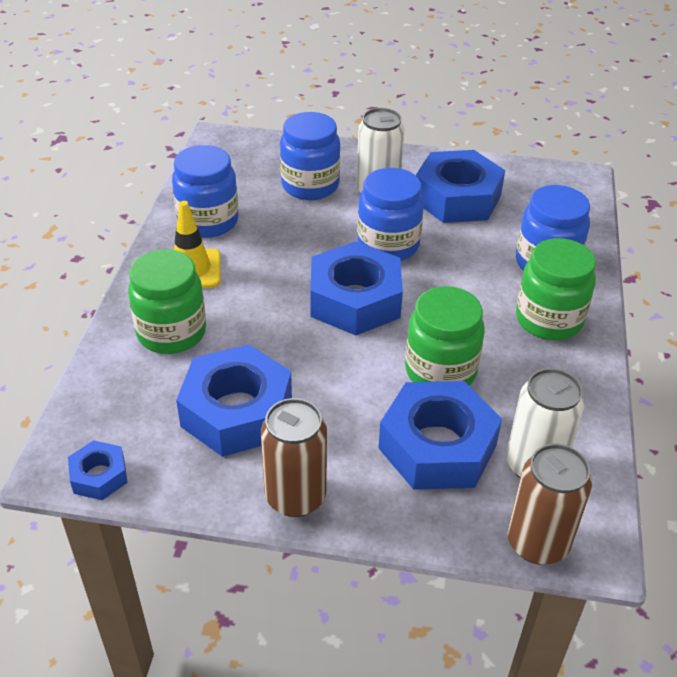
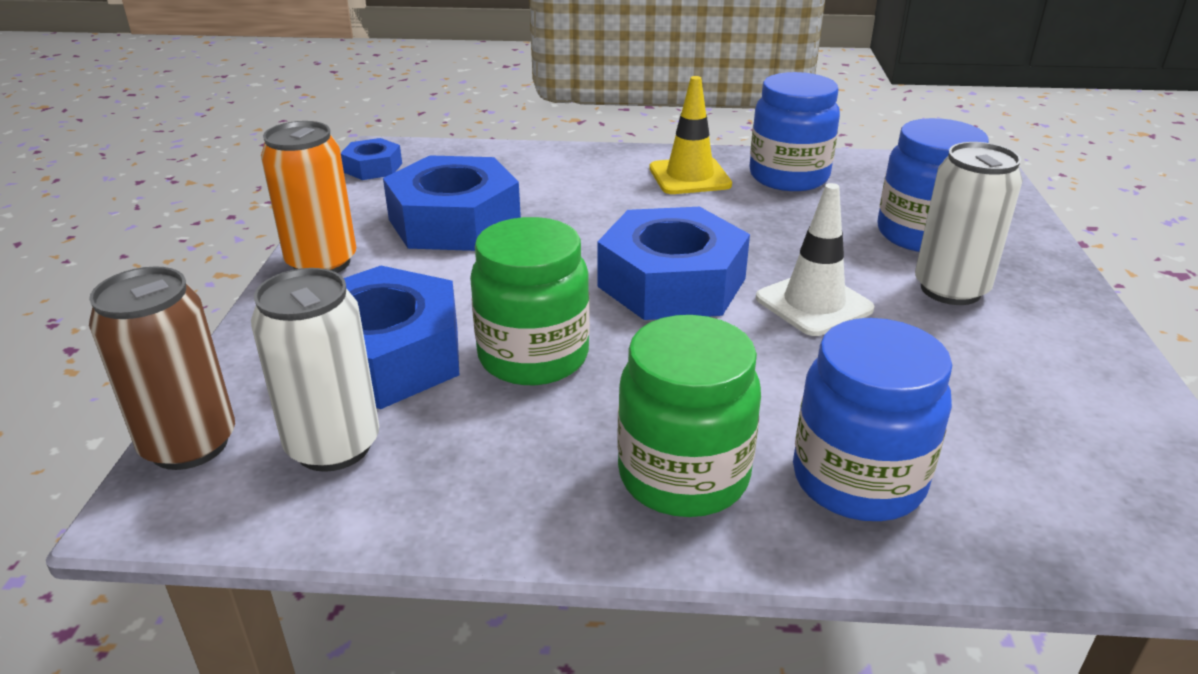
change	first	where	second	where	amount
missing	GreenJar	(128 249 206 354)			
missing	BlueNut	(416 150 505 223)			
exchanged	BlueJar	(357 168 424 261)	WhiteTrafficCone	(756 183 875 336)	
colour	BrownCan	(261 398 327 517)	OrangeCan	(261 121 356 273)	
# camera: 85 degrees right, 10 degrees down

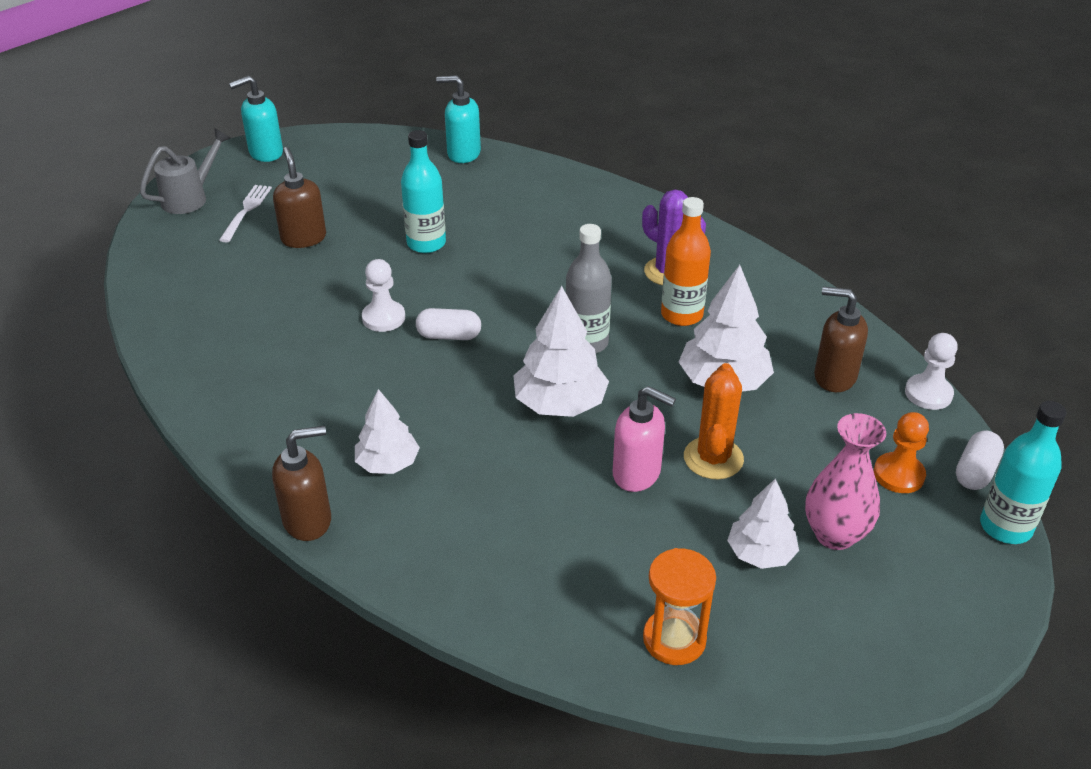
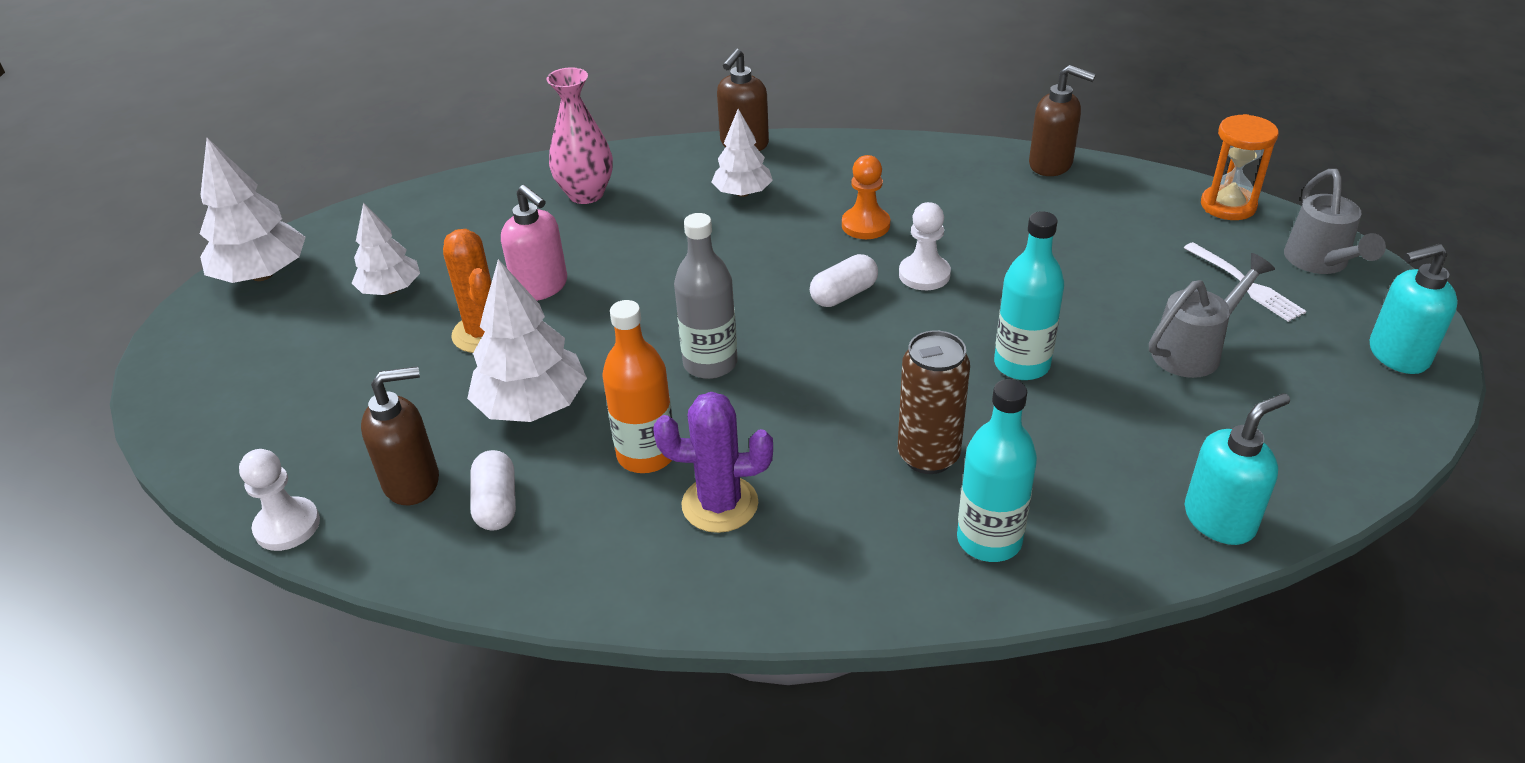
change	first	where	second	where	amount
appeared			BrownCan	(898 330 970 474)	
appeared			GreyWateringCan	(1149 253 1275 378)	
relocated	BrownSoapDispenser	(273 147 326 248)		(1029 65 1096 176)	
relocated	WhiteTree	(513 286 609 417)		(200 138 306 283)	
relocated	OrangeHourglass	(643 548 716 665)		(1201 114 1279 220)	
relocated	PinkVase	(805 413 886 550)		(546 67 613 204)	
relocated	OrangePawn	(874 412 929 493)		(842 155 890 239)	
relocated	WhiteCapsule	(956 431 1004 490)		(470 450 516 530)	
relocated	TurquoiseBottle	(980 401 1066 544)		(957 379 1037 562)	
spun	TurquoiseSoapDispenser	(229 76 283 162)		(1370 244 1458 374)	120 degrees counterclockwise
spun	PinkSoapDispenser	(613 386 676 492)		(501 185 567 301)	120 degrees counterclockwise
# camera: 140 degrees right, 0 degrees up

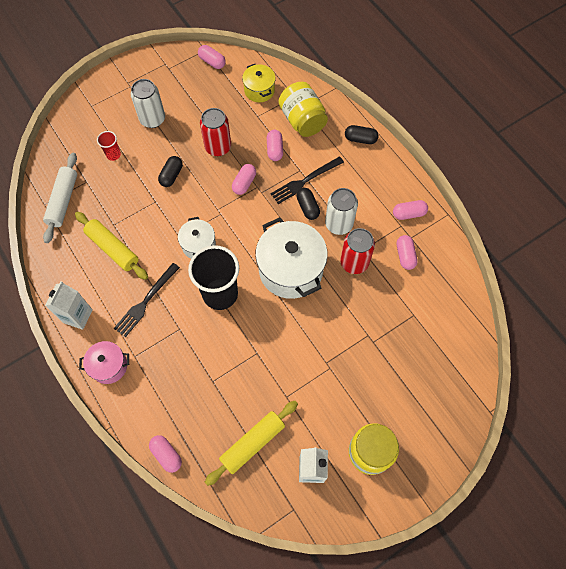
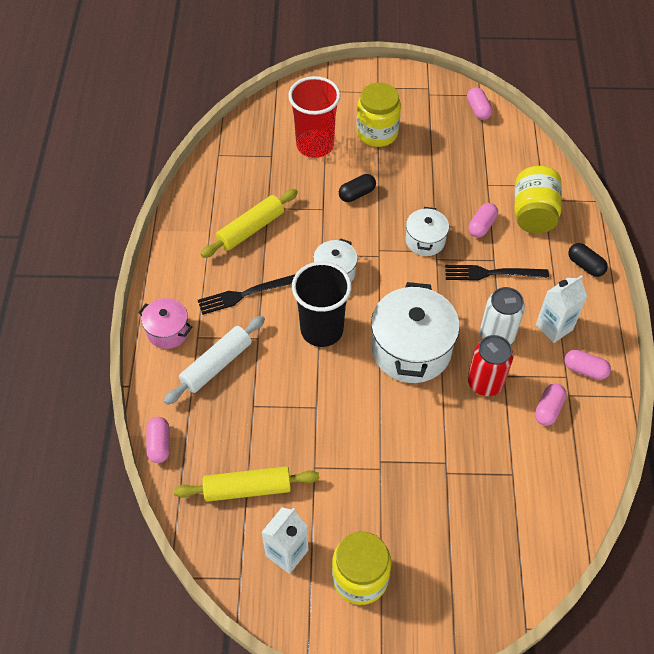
change	first	where	second	where	amount
missing	RedCan	(200 108 231 156)			
missing	YellowPot	(242 64 276 102)			
missing	BlackCapsule	(296 188 320 220)			
relocated	WhiteRollingPin	(43 153 77 243)		(164 316 265 405)	
relocated	WhiteCarton	(45 281 93 330)		(536 275 588 343)	
exchanged	WhiteCan	(131 79 165 128)	YellowJar	(357 83 401 147)	
exchanged	PinkCapsule	(232 164 256 195)	WhitePot	(406 207 449 256)	
spun	YellowRollingPin	(75 212 148 280)		(201 189 298 258)	60 degrees clockwise
size	RedCup	(97 131 121 161)		(288 76 341 158)	x2.20
# camera: 35 degrees right, 10 degrees down

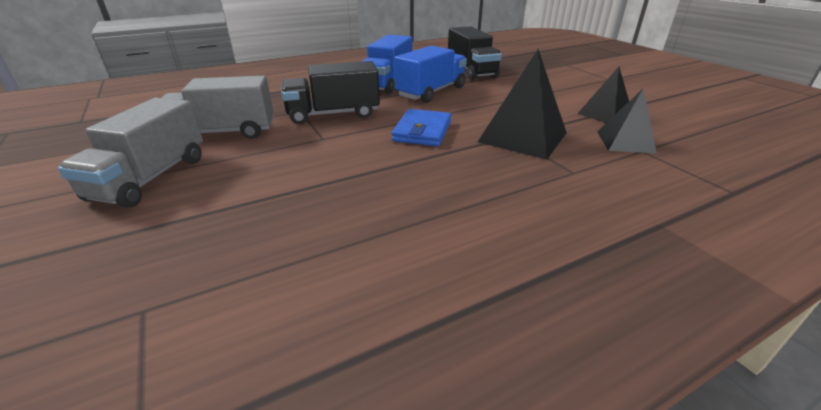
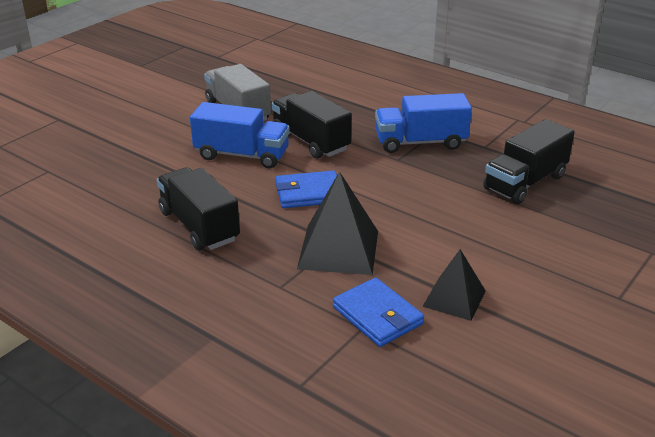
change	first	where	second	where	amount
missing	GreyTruck	(58 98 203 208)			
appeared			BlackTruck	(157 167 240 250)	
relocated	BlueTruck	(394 46 467 103)		(190 102 290 169)	
exchanged	BlackPyramid	(597 88 657 154)	BlueWallet	(333 277 424 347)	
# camera: 65 degrees right, 0 degrees up

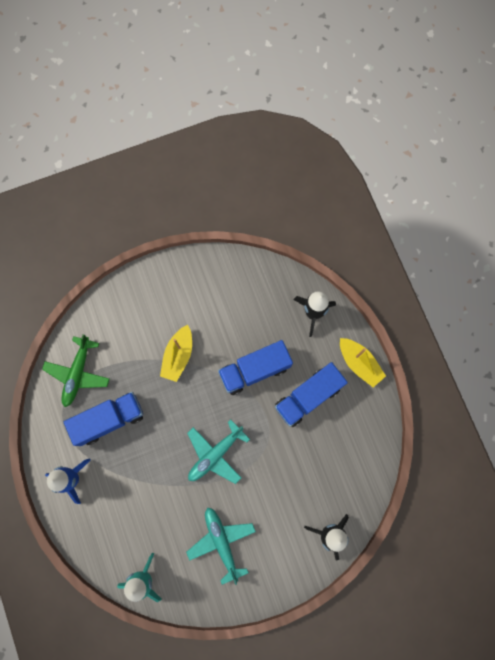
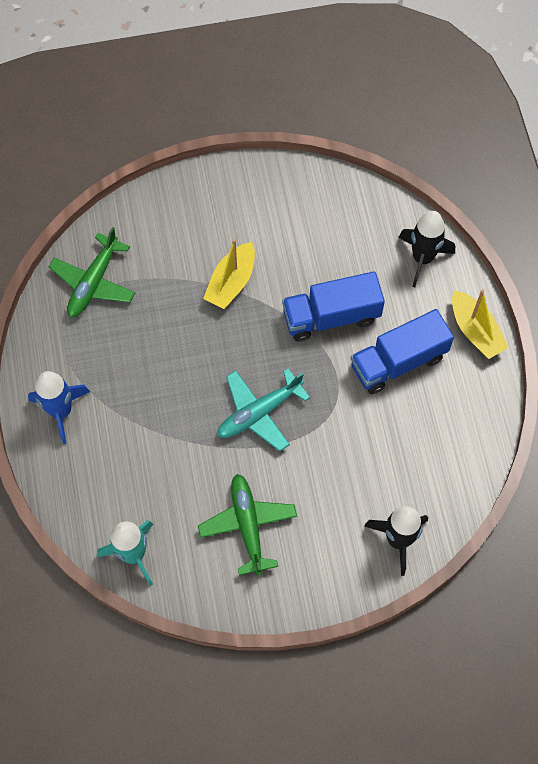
change	first	where	second	where	amount
missing	BlueTruck	(64 392 143 446)			
colour	TurquoisePlane	(186 508 256 585)	GreenPlane	(198 474 297 576)	
# camera: 10 degrees right, 10 degrees down

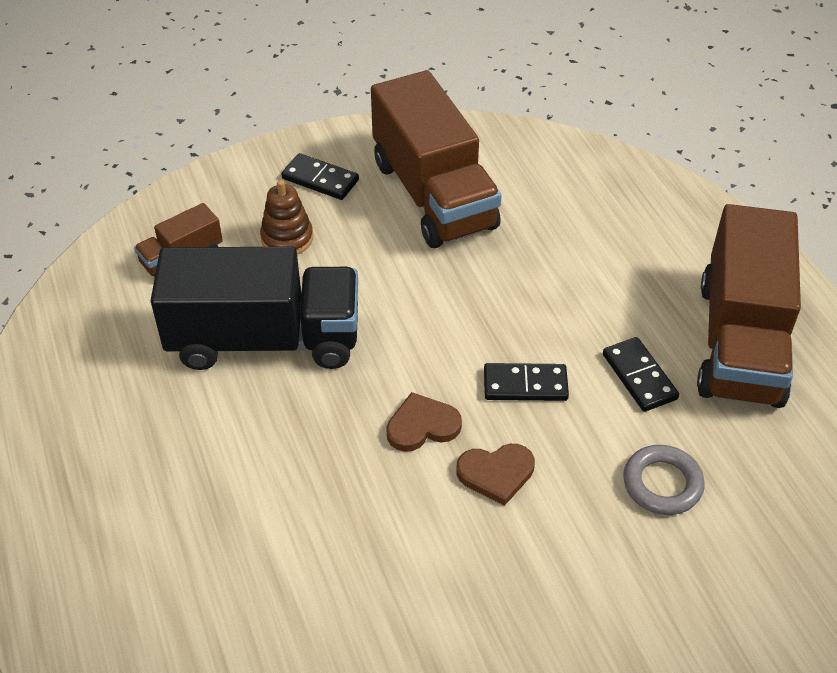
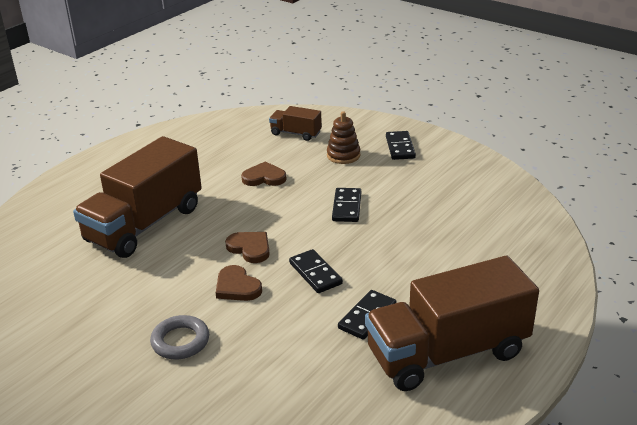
change	first	where	second	where	amount
appeared			BlackDomino	(332 188 361 222)	
relocated	BrownTruck	(371 70 502 248)		(73 136 202 258)	
relocated	GreyRing	(623 445 705 515)		(150 315 209 359)	
exchanged	BlackTruck	(151 247 358 370)	BrownHeart	(241 161 286 186)	
# camera: 60 degrees right, 15 degrees down

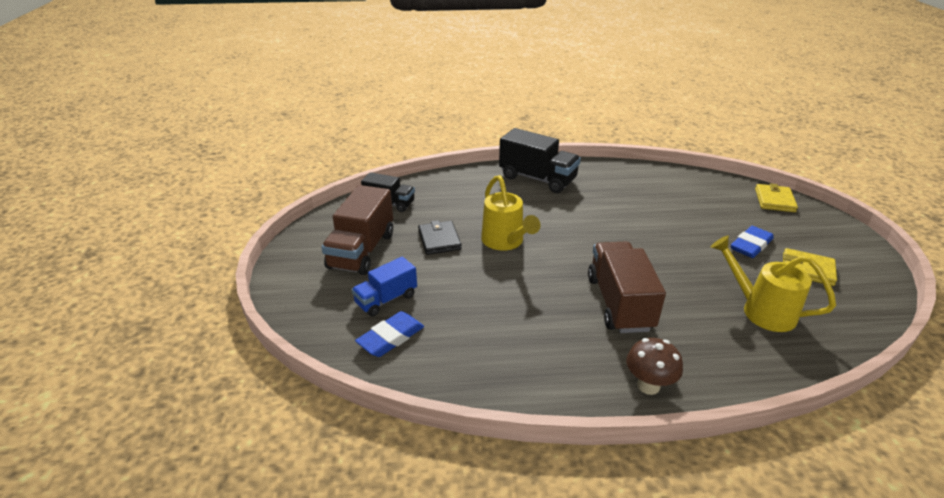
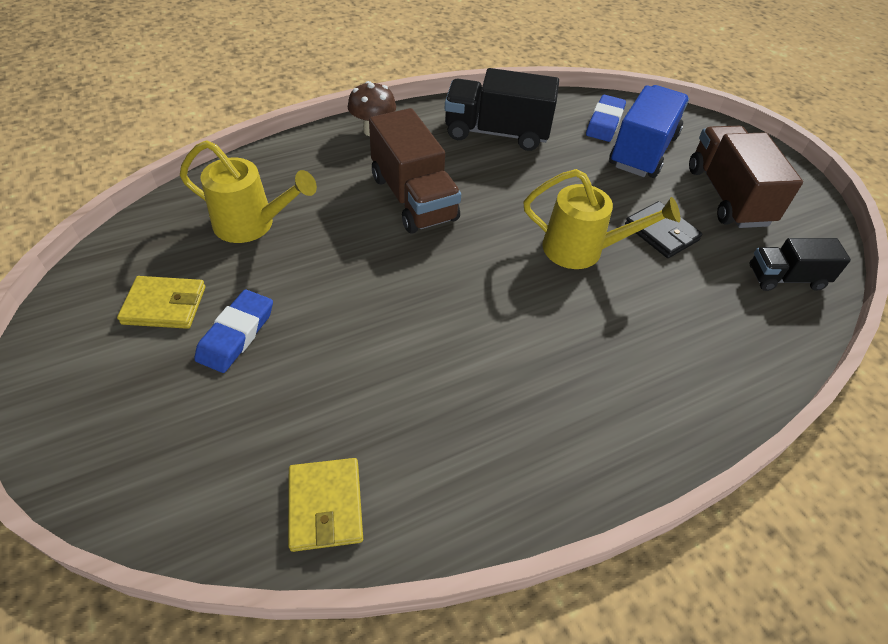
change	first	where	second	where	amount
relocated	BlackTruck	(499 128 581 193)		(445 68 559 151)	
relocated	YellowWallet	(755 183 798 212)		(288 458 363 552)	
spun	YellowWateringCan	(481 175 540 251)		(524 169 680 269)	150 degrees clockwise
size	BlueTruck	(351 257 417 317)		(609 85 689 178)	x1.64
# camera: 155 degrees right, 15 degrees up

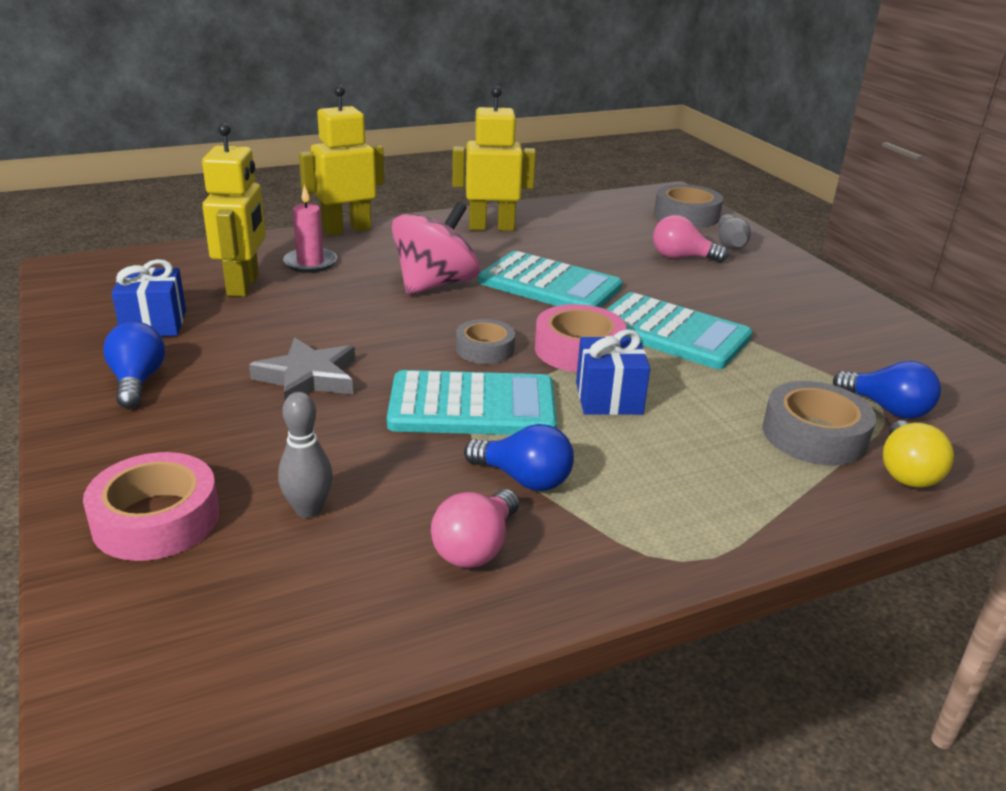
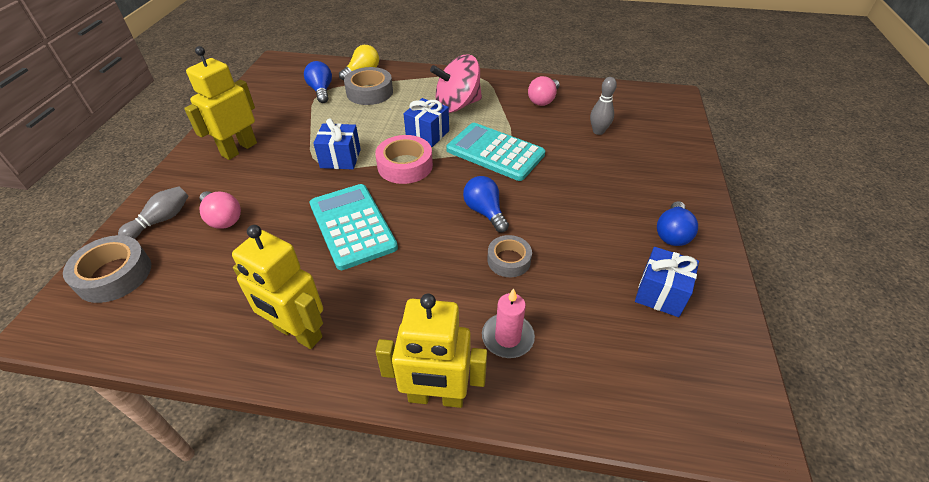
change	first	where	second	where	amount
missing	PinkTape	(83 452 219 561)			
missing	GreyStar	(249 337 355 400)			
relocated	YellowRobot	(202 123 266 297)		(184 46 257 160)	
relocated	PinkSpinningTop	(392 202 480 295)		(430 55 482 113)	
relocated	GreyTape	(456 319 515 364)		(487 235 532 277)	
relocated	BlueLightBulb	(464 424 574 491)		(463 176 509 232)	
exchanged	TurquoiseCalculator	(606 292 752 369)	BlueGift	(313 118 361 170)	
spun	PinkLightBulb	(431 489 519 568)		(528 76 560 106)	150 degrees clockwise
# camera: 145 degrees left, 15 degrees up

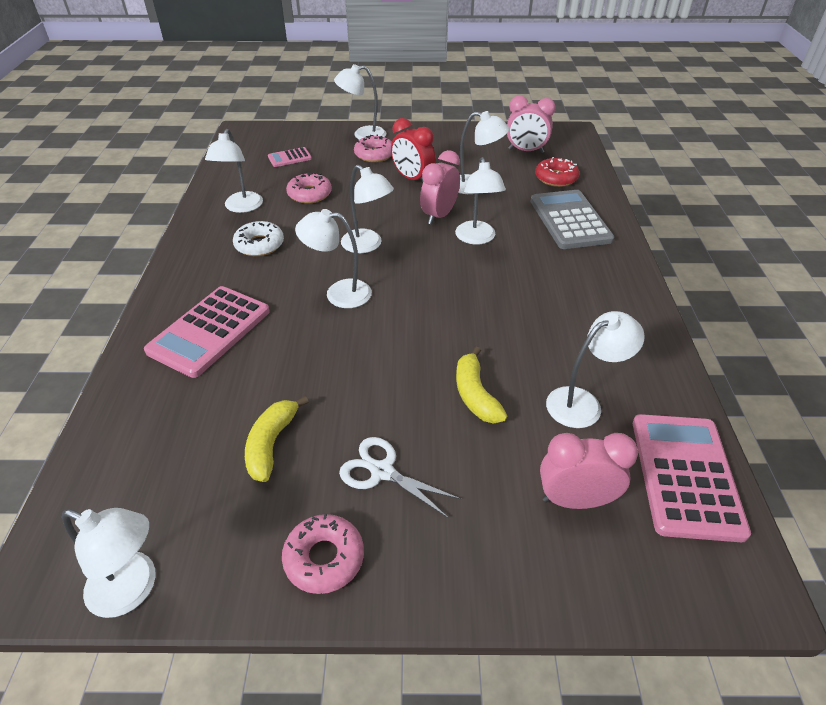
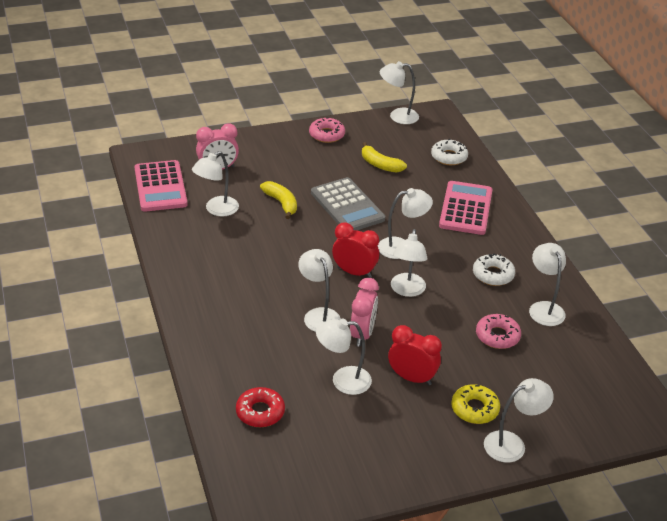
change	first	where	second	where	amount
missing	PinkCalculator	(268 147 312 167)			
missing	WhiteScissors	(339 437 461 519)			
missing	PinkClock	(507 95 556 153)			
appeared			RedClock	(332 223 379 278)	
appeared			WhiteDonut	(431 139 468 165)	
relocated	GreyCalculator	(530 190 614 249)		(311 177 385 230)	
colour	PinkDonut	(354 134 392 162)	YellowDonut	(451 384 500 424)	
spun	YellowBanana	(245 396 309 482)		(362 142 407 173)	135 degrees clockwise
spun	WhiteLamp	(341 165 394 253)		(391 229 428 297)	105 degrees counterclockwise
# camera: 160 degrees right, 5 degrees down

